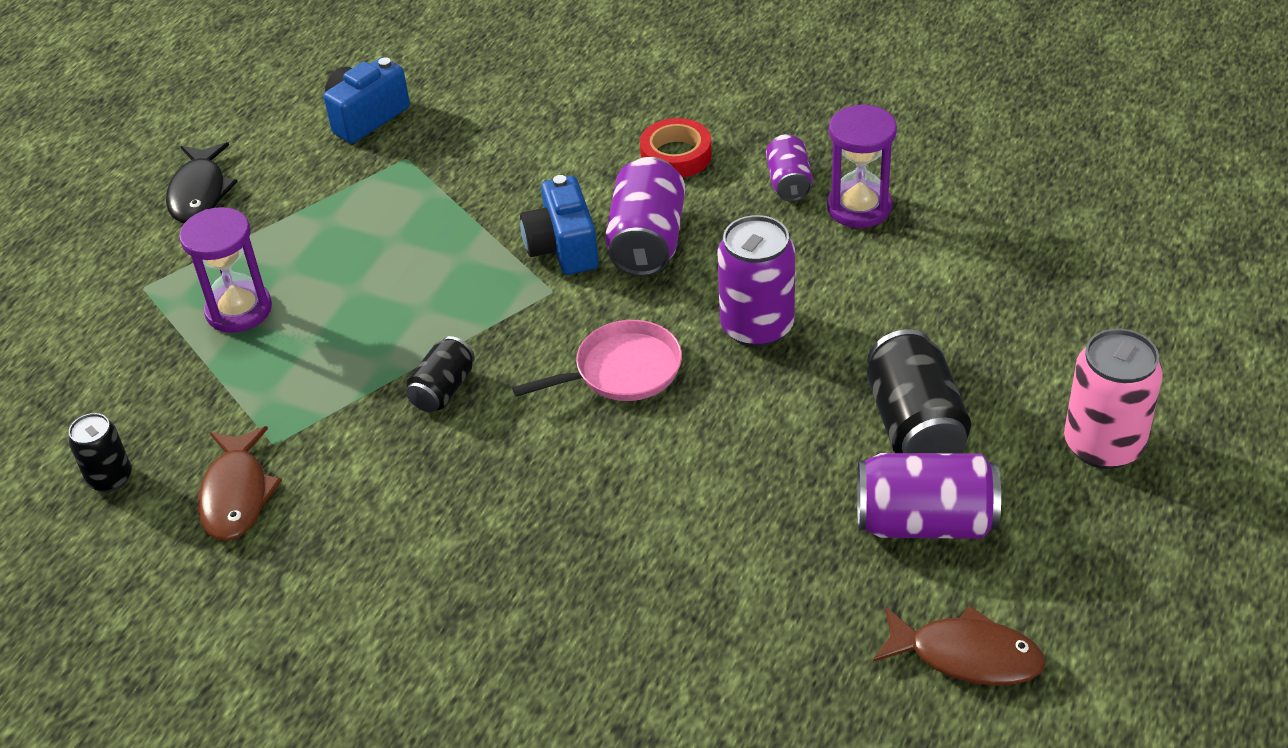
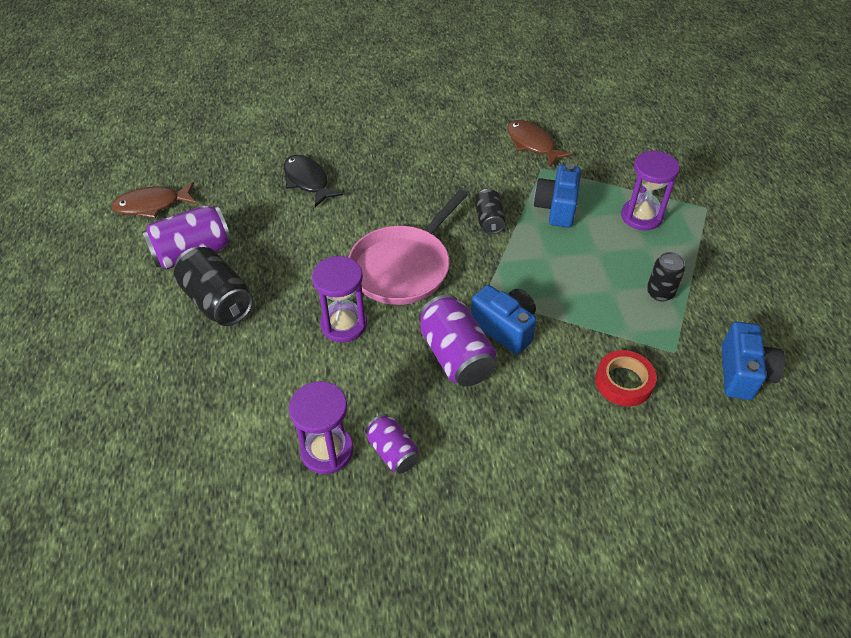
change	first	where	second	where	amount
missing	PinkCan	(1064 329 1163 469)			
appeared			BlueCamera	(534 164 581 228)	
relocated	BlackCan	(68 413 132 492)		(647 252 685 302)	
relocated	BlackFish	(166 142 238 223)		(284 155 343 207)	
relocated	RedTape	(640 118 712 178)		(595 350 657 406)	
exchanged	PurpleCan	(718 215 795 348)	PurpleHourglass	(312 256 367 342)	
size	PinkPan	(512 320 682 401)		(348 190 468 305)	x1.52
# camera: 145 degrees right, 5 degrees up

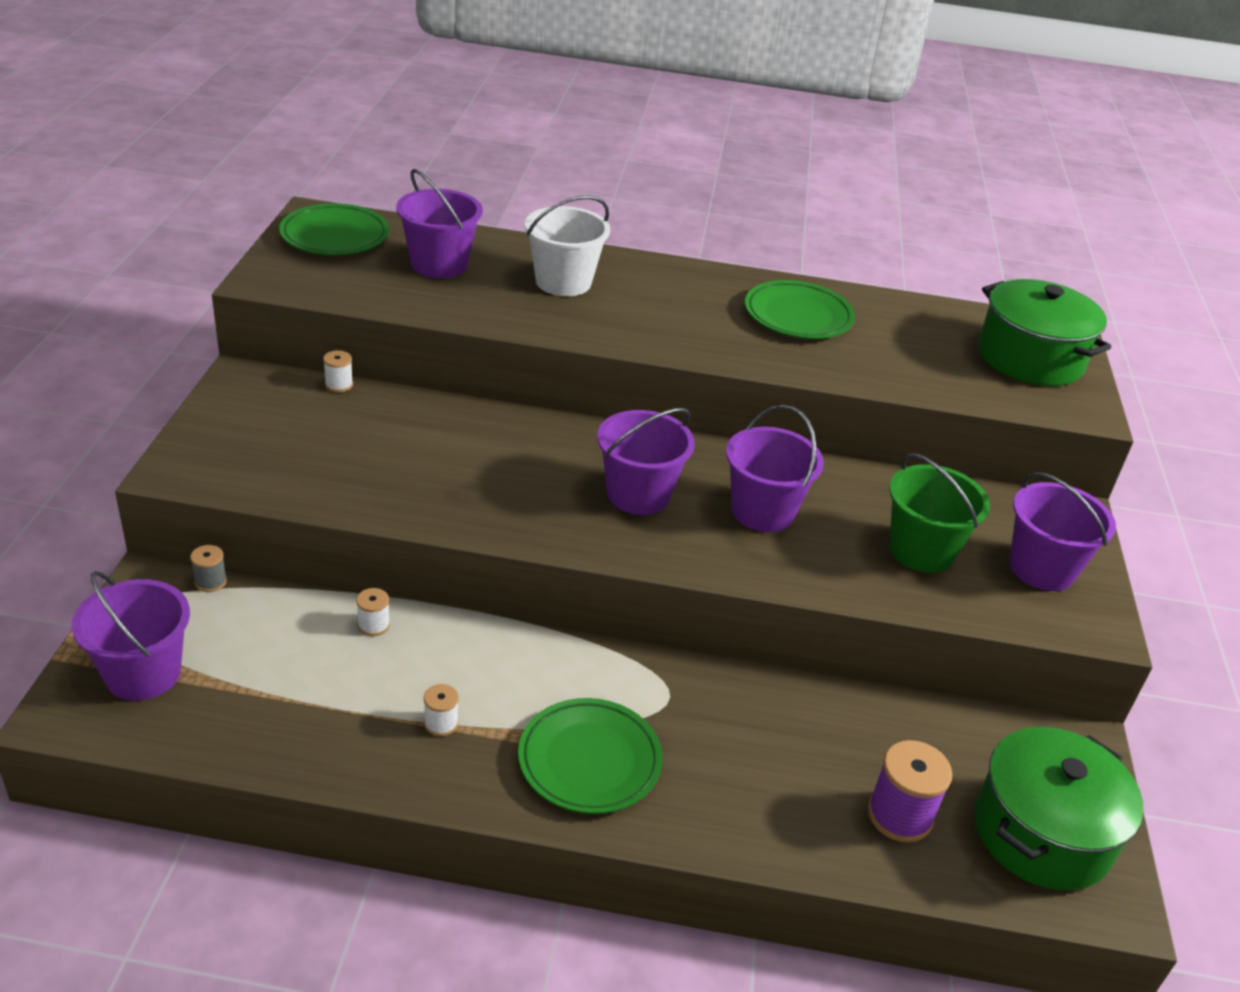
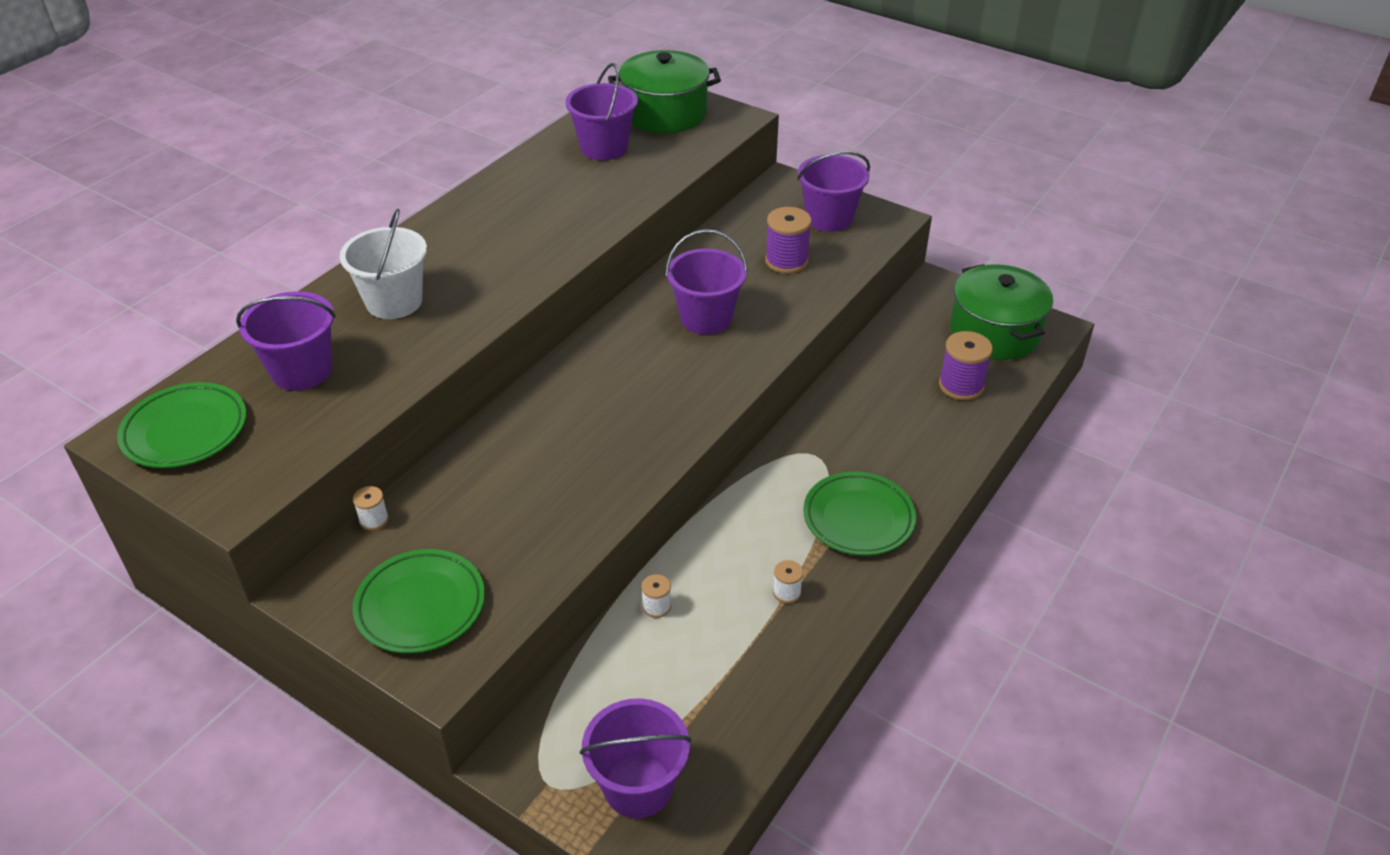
change	first	where	second	where	amount
missing	GreySpool	(190 545 227 592)			
relocated	PurpleBucket	(597 408 695 515)		(565 63 638 160)	
relocated	GreenPlate	(745 280 855 339)		(353 549 485 654)	
exchanged	GreenBucket	(889 453 990 573)	PurpleSpool	(765 207 812 274)	
# camera: 60 degrees left, 5 degrees up

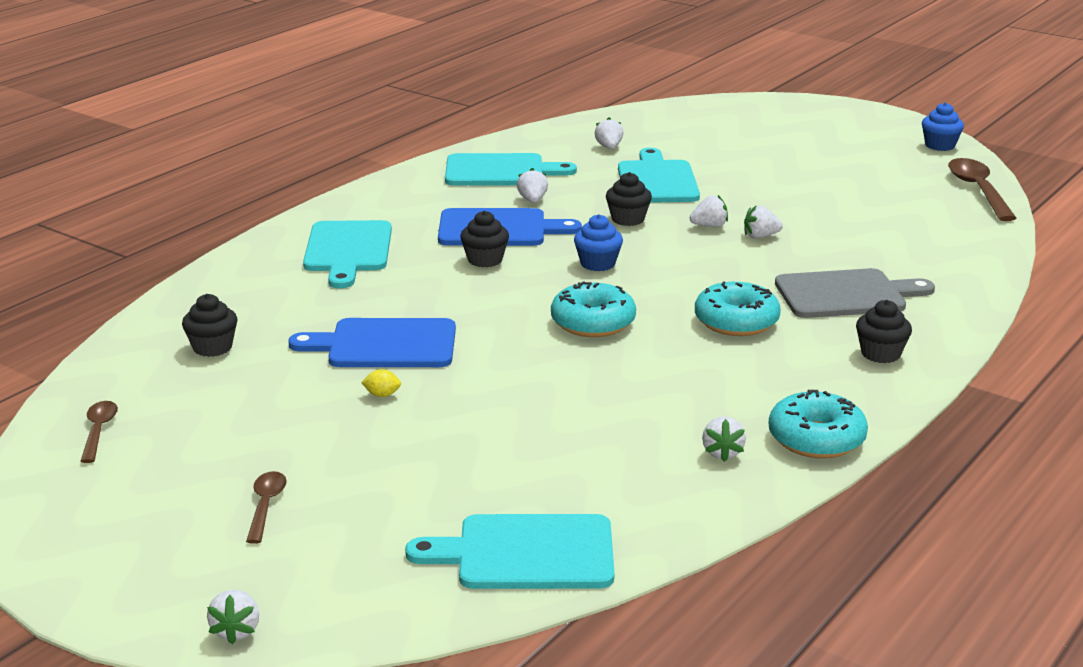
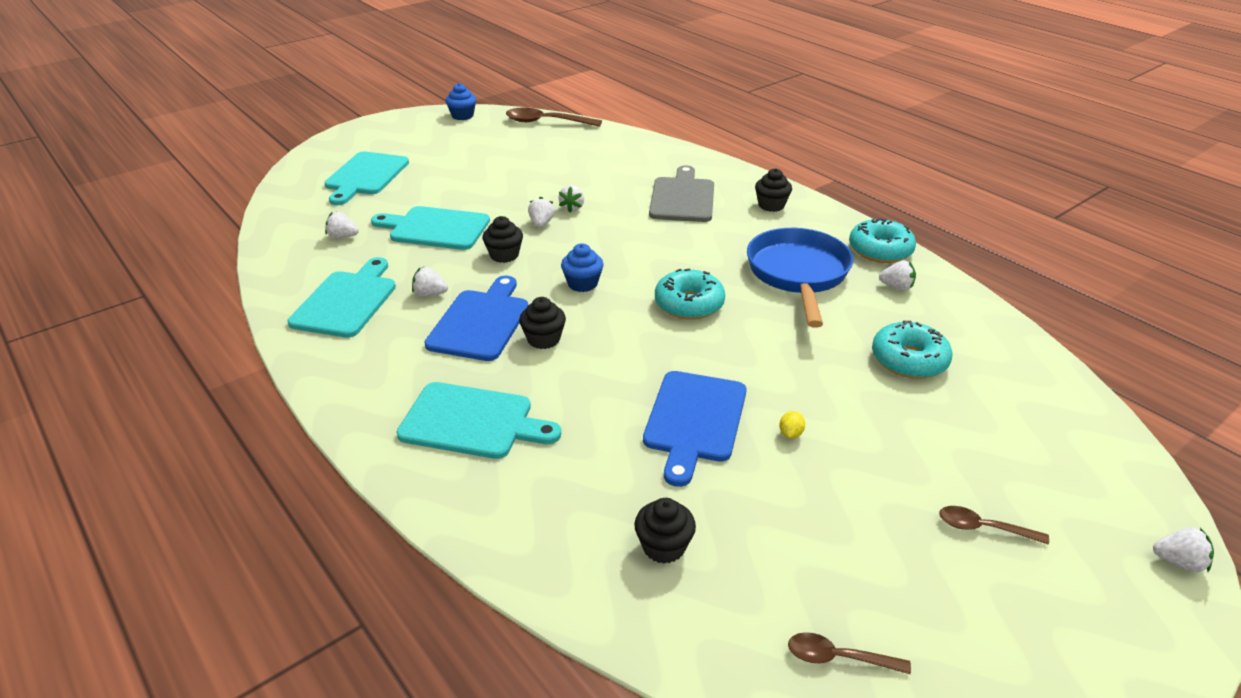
change	first	where	second	where	amount
appeared			BluePan	(747 228 853 328)	
relocated	TurquoiseCuttingBoard	(405 514 614 589)		(324 152 409 205)	
relocated	TurquoiseDonut	(695 282 781 336)		(872 320 952 379)	
# camera: 75 degrees left, 10 degrees up

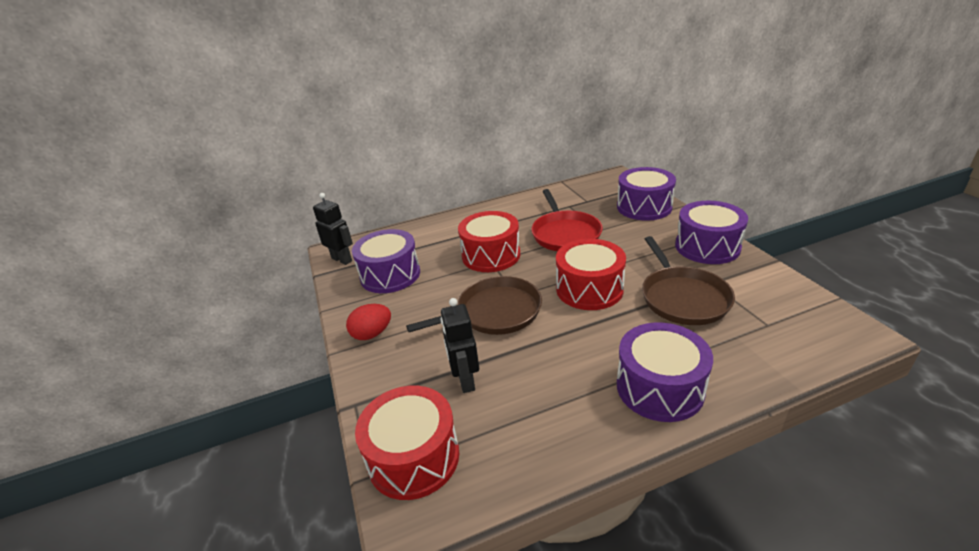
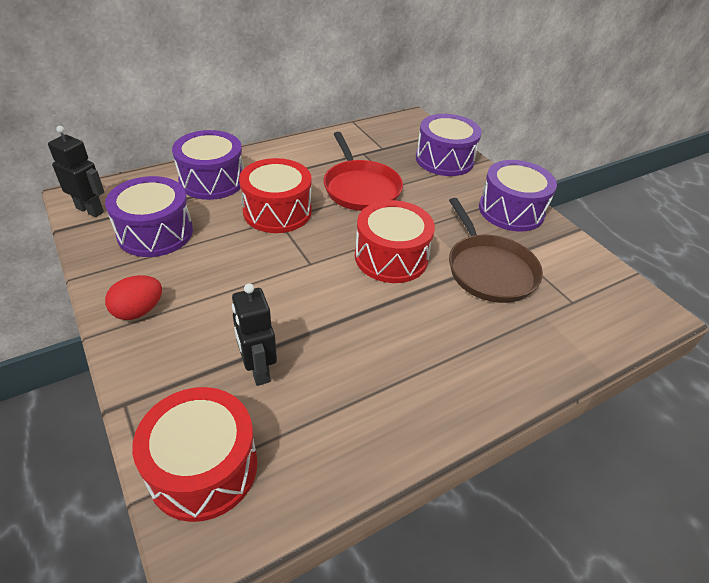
change	first	where	second	where	amount
missing	BrownPan	(406 276 542 335)			
relocated	PurpleDrum	(617 322 713 422)		(172 130 244 200)	
# camera: 15 degrees left, 10 degrees up

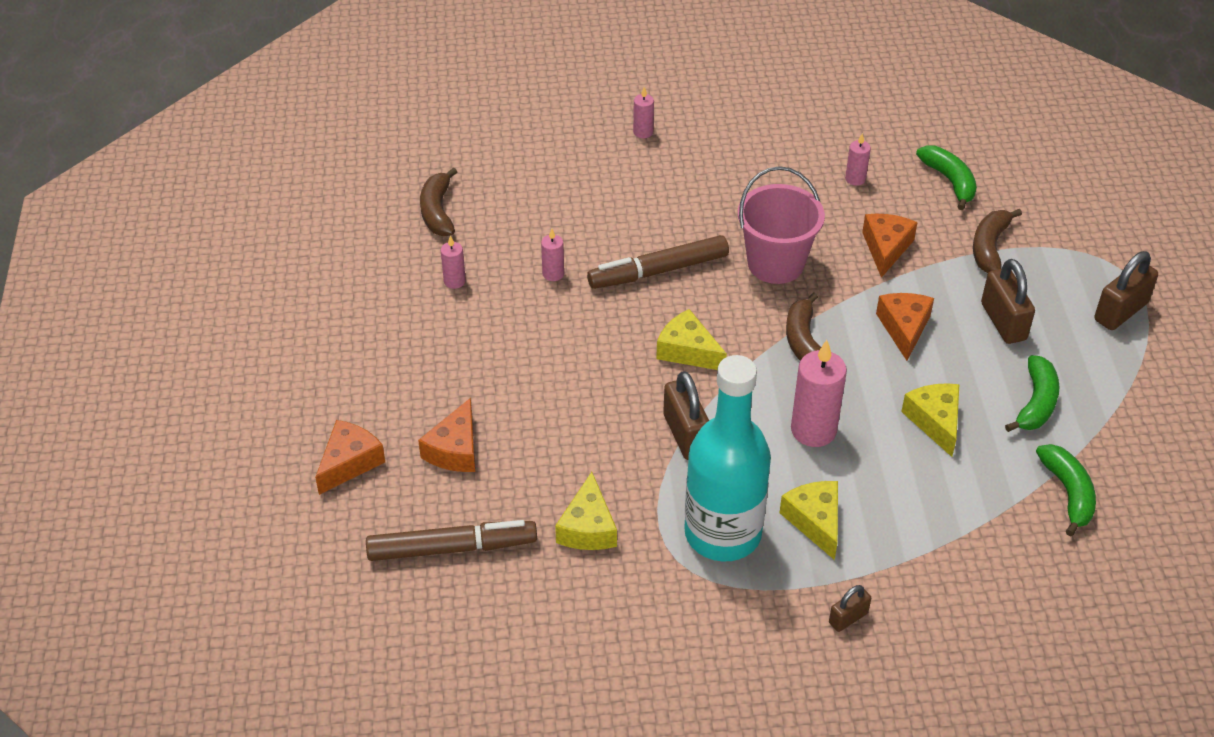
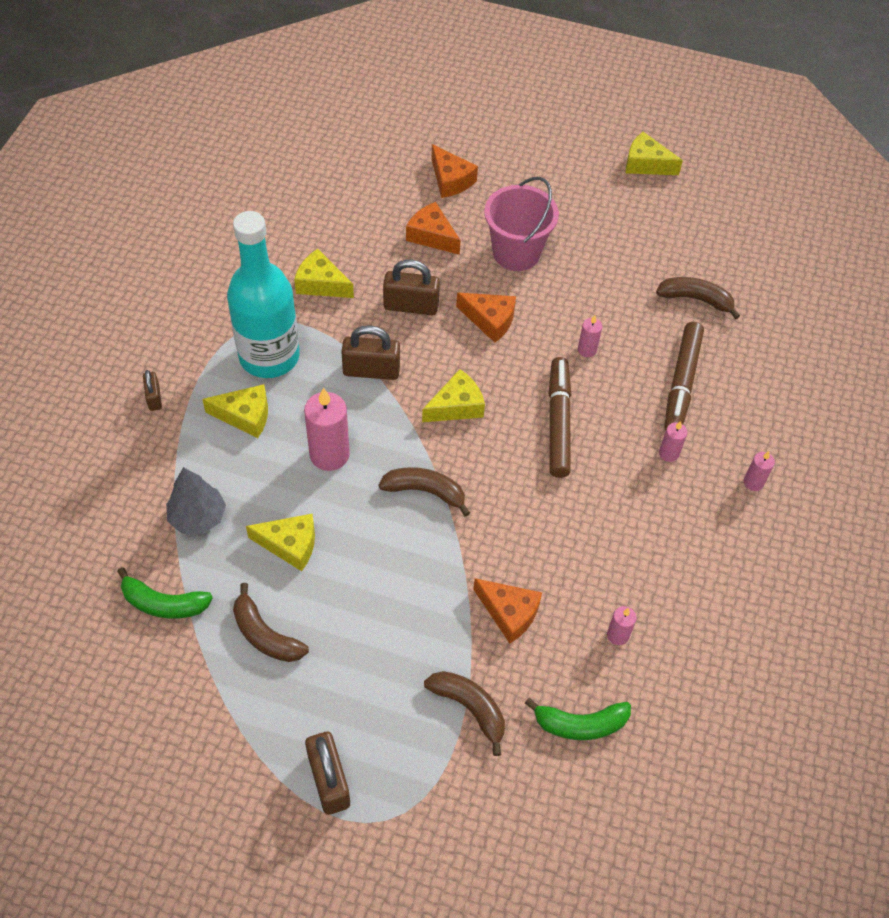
change	first	where	second	where	amount
appeared			GreyTree	(166 467 226 534)	
appeared			YellowCheese	(626 132 683 175)	
relocated	BrownMarker	(366 520 537 561)		(664 322 704 430)	
relocated	PinkCandle	(441 235 466 289)		(659 421 687 462)	
relocated	PinkBucket	(738 166 825 284)		(484 177 559 271)	
relocated	OrangeCheese	(876 293 934 361)		(456 293 516 343)	
relocated	BrownPadlock	(981 259 1035 344)		(383 259 440 315)	
colour	GreenBanana	(1005 355 1060 432)	BrownBanana	(233 583 309 662)	
# camera: 110 degrees right, 10 degrees up

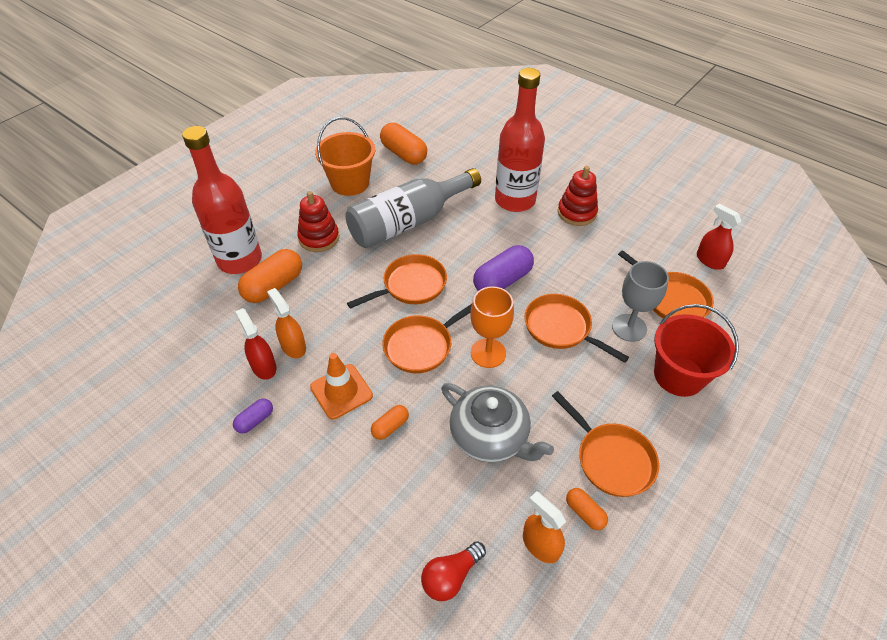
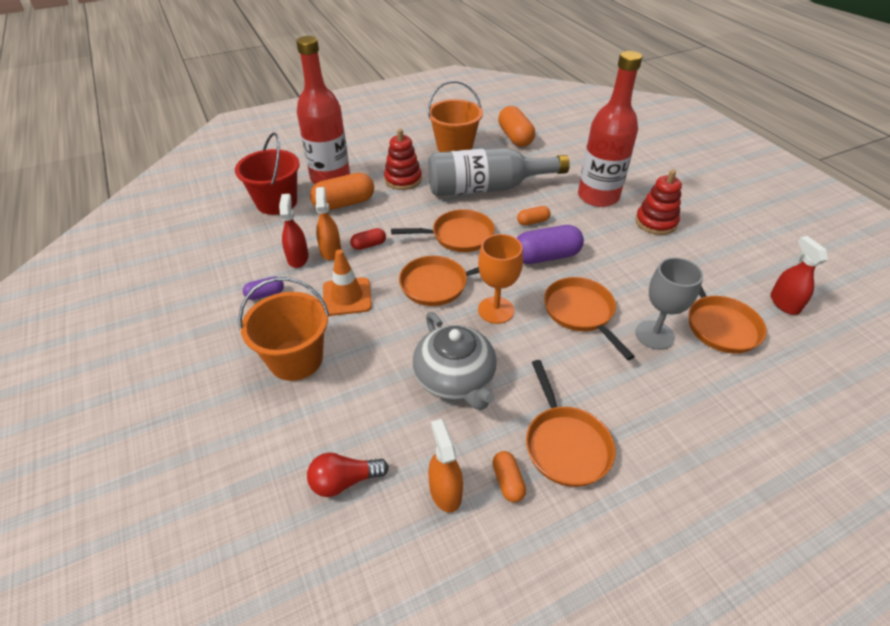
change	first	where	second	where	amount
appeared			OrangeBucket	(238 277 329 381)	
appeared			RedCapsule	(350 228 386 250)	
relocated	OrangeCapsule	(371 405 409 440)		(517 206 550 226)	
relocated	RedBucket	(654 304 739 397)		(235 132 300 215)	
# camera: 25 degrees right, 5 degrees down

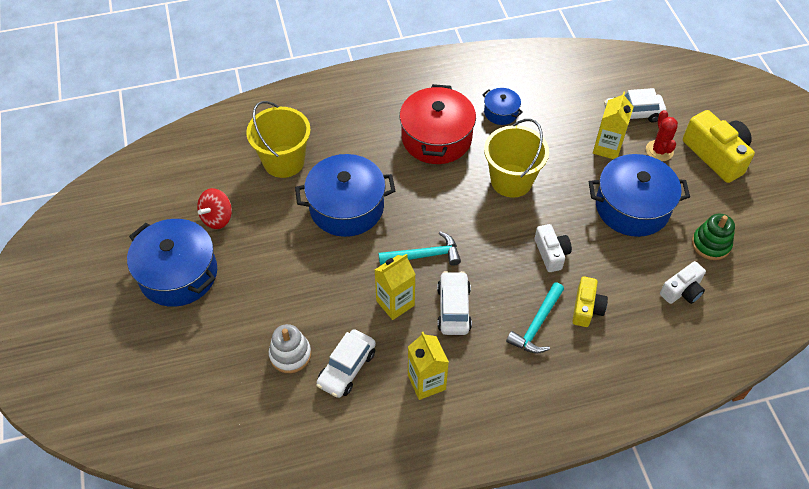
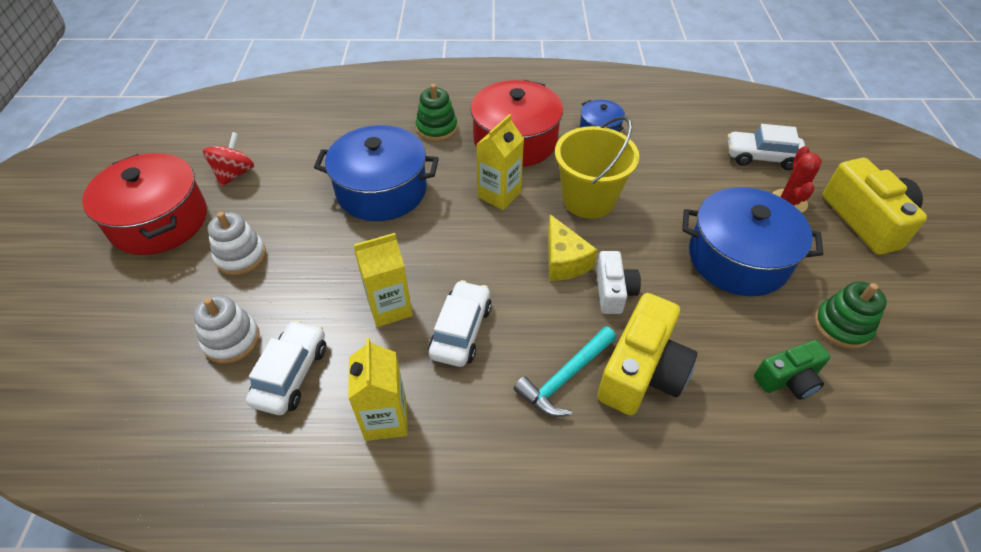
change	first	where	second	where	amount
missing	YellowBucket	(246 101 311 178)			
missing	TurquoiseHammer	(379 231 461 266)			
appeared			WhiteStackingToy	(208 212 266 275)	
appeared			GreenStackingToy	(416 84 457 141)	
appeared			YellowCheese	(548 214 597 281)	
relocated	YellowCarton	(593 92 634 159)		(476 114 524 210)	
colour	BluePot	(127 219 217 307)	RedPot	(82 153 207 255)	
colour	WhiteCamera	(660 261 706 304)	GreenCamera	(754 340 831 400)	
spun	RedSpinningTop	(197 188 232 229)		(203 132 254 187)	150 degrees clockwise
spun	WhiteCar	(316 329 376 398)		(246 320 326 415)	150 degrees clockwise
size	YellowCamera	(572 276 608 327)		(597 293 697 415)	x1.69
# camera: 15 degrees right, 5 degrees down

